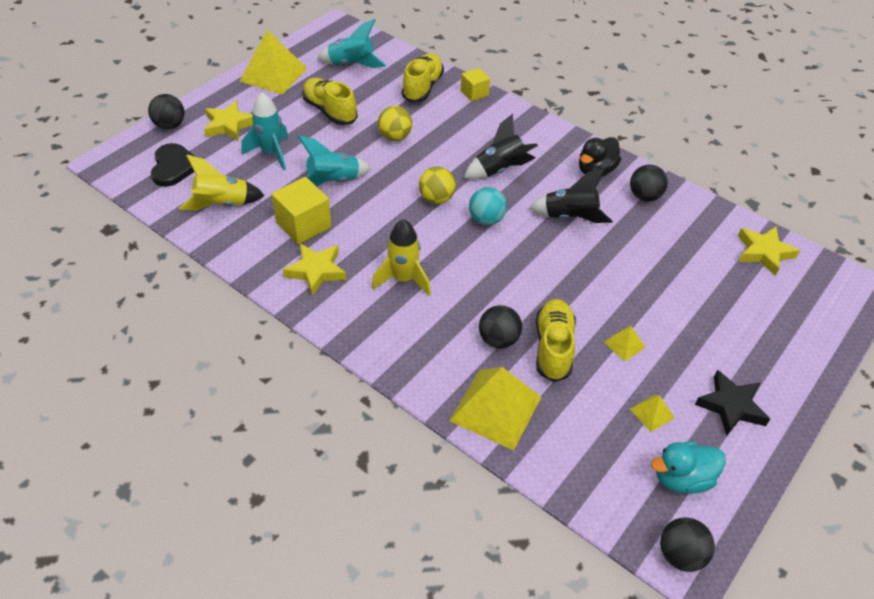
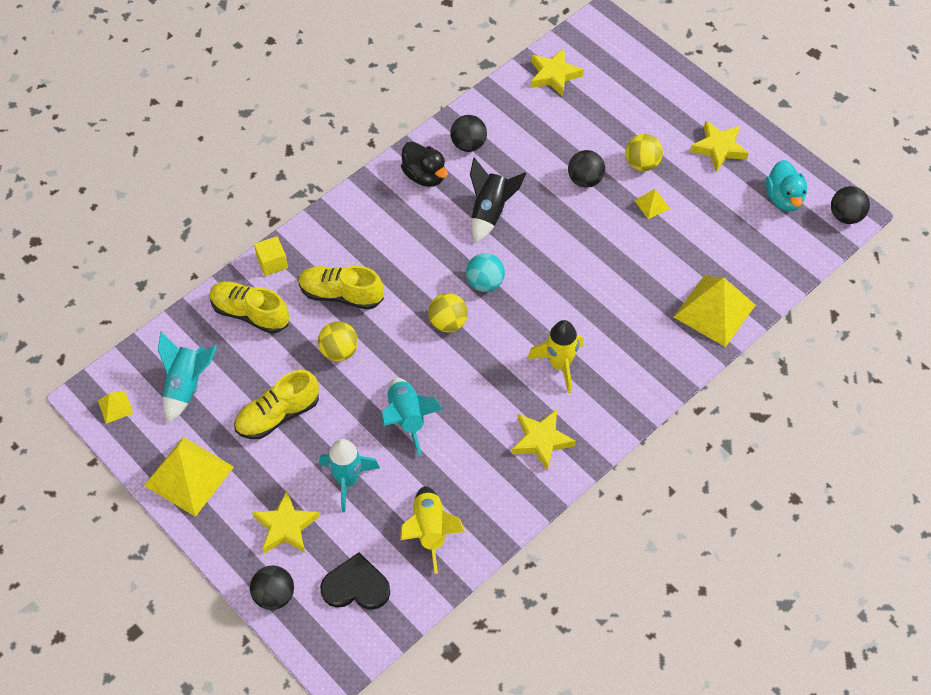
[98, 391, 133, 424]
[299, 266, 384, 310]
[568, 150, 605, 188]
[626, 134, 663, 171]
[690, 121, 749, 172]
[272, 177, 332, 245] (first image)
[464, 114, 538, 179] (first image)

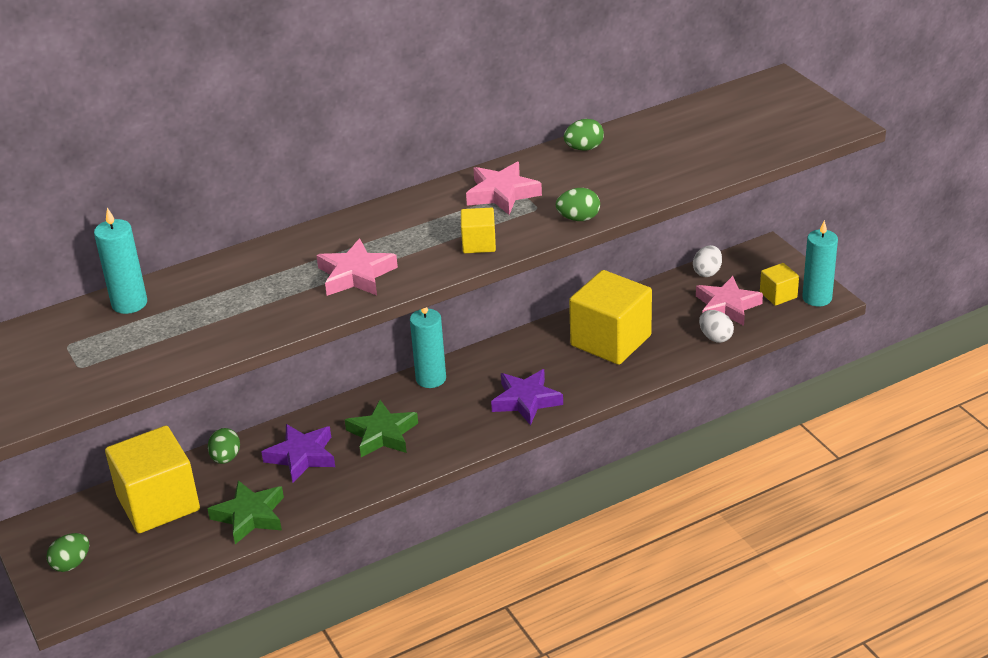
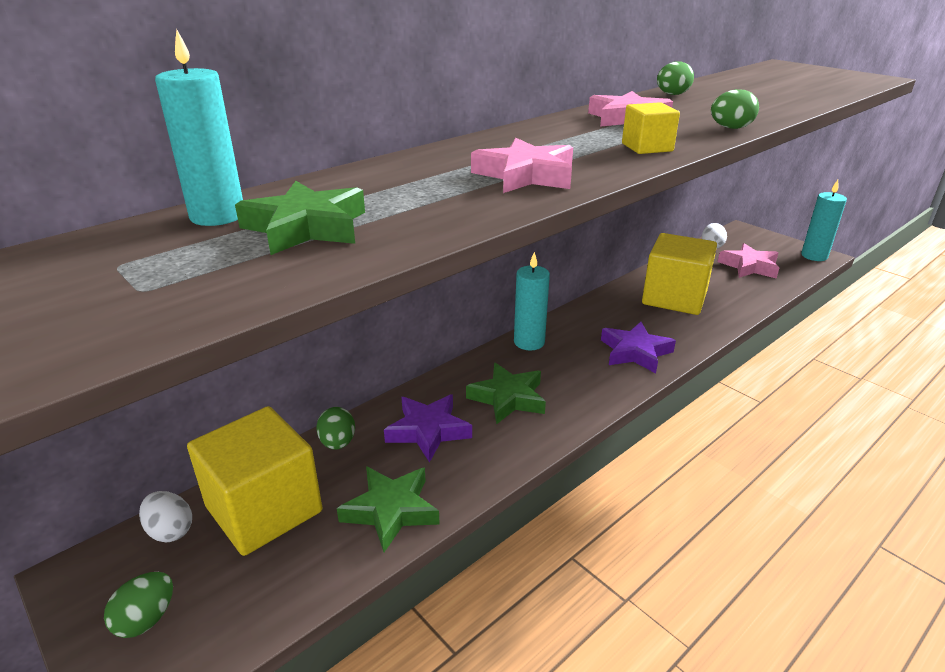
[139, 491, 192, 542]
[235, 181, 365, 255]
[760, 263, 799, 306] (first image)

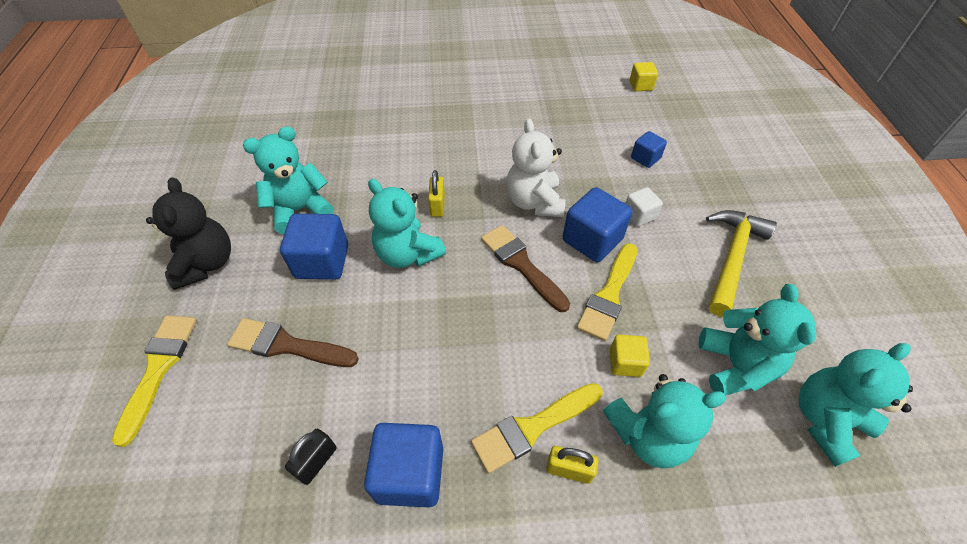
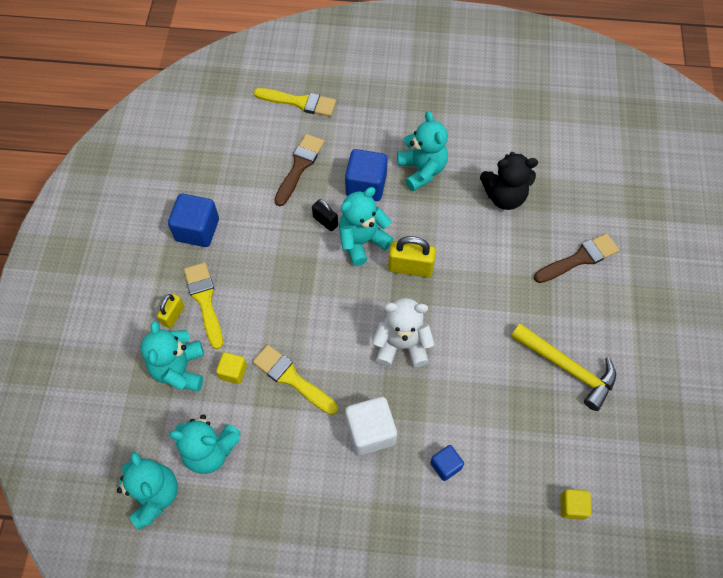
[312, 199, 338, 231]
[345, 397, 397, 455]
[388, 236, 436, 277]
[480, 152, 538, 210]
[511, 323, 616, 411]
[534, 233, 619, 283]
[563, 187, 633, 262] (first image)

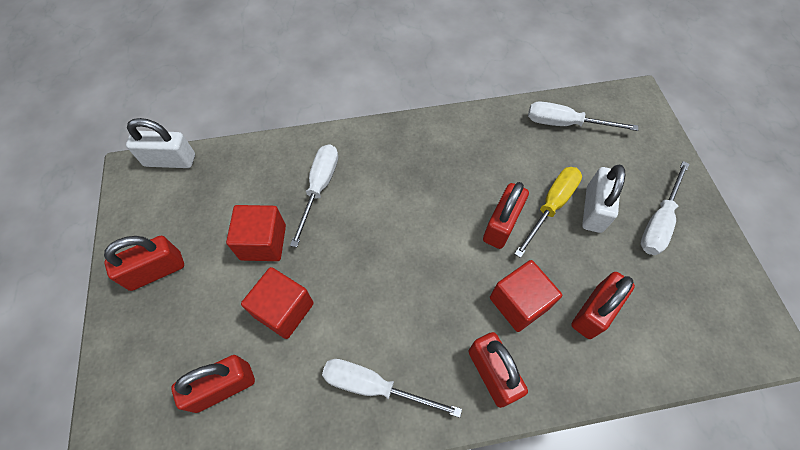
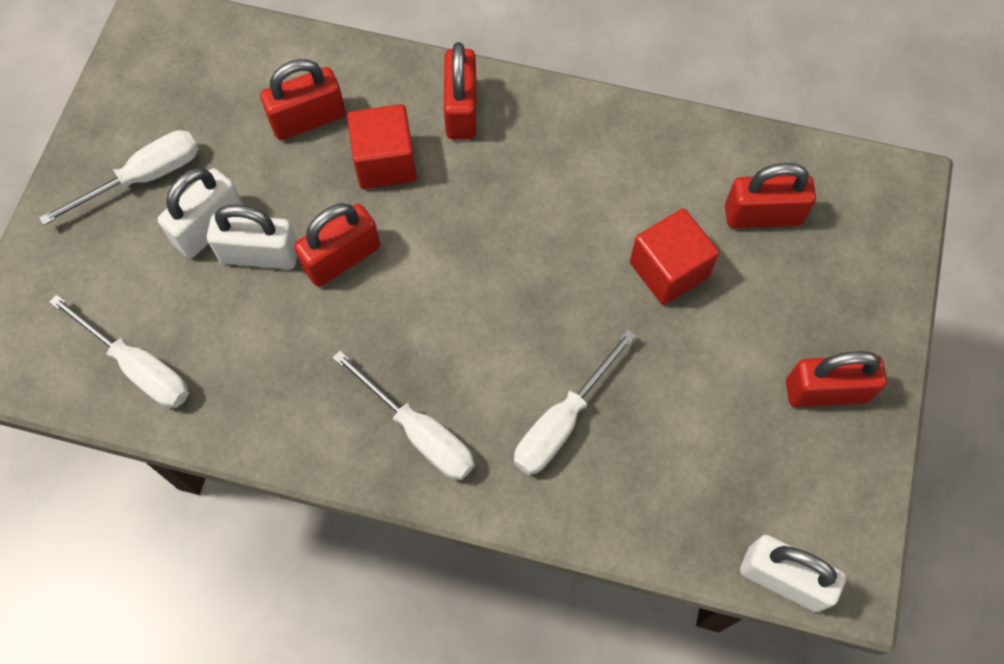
[207, 205, 297, 269]
[333, 350, 475, 480]
[226, 205, 286, 261] (first image)

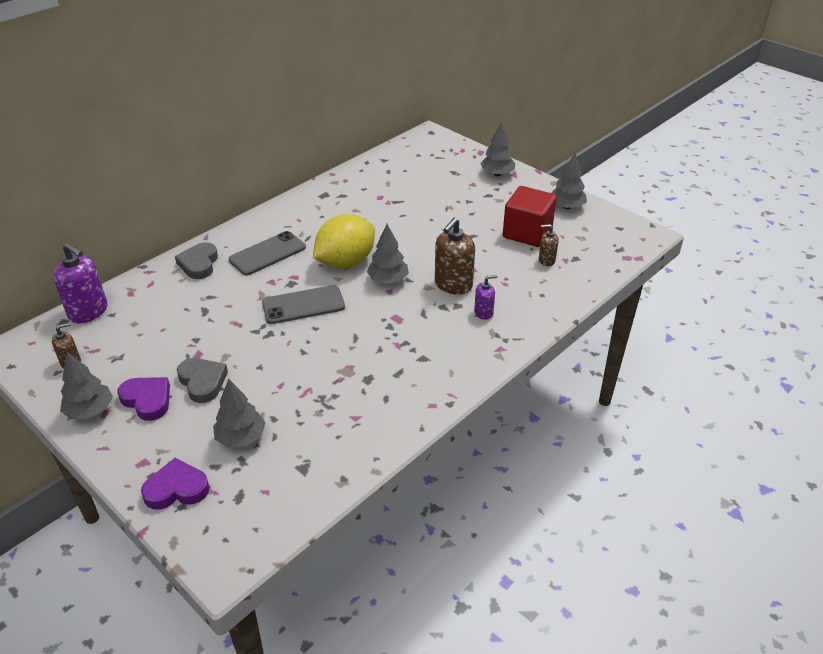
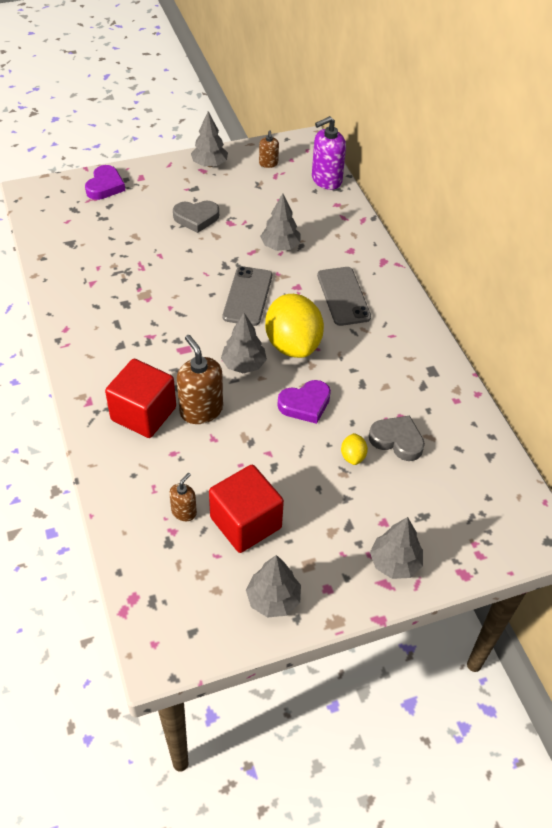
[105, 359, 176, 438]
[260, 193, 301, 251]
[277, 380, 331, 424]
[341, 433, 368, 465]
[369, 415, 425, 461]

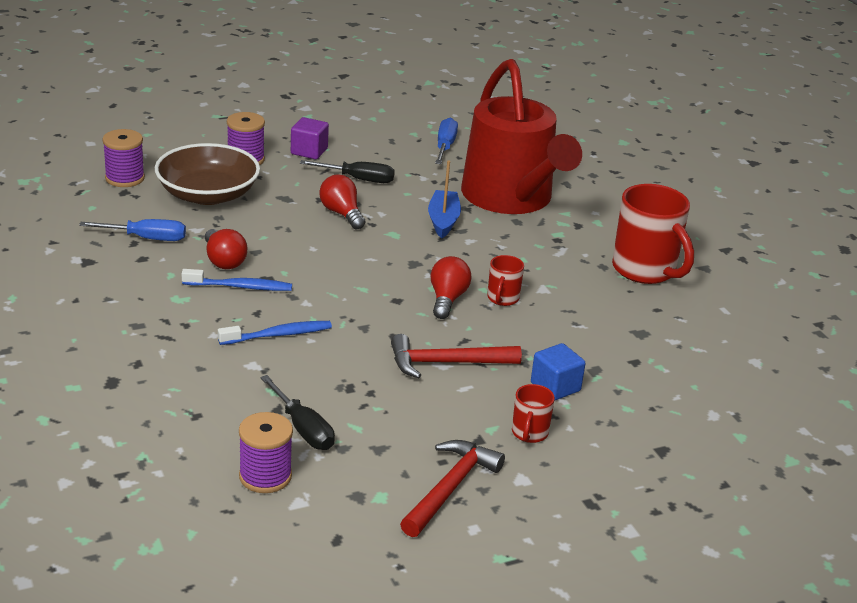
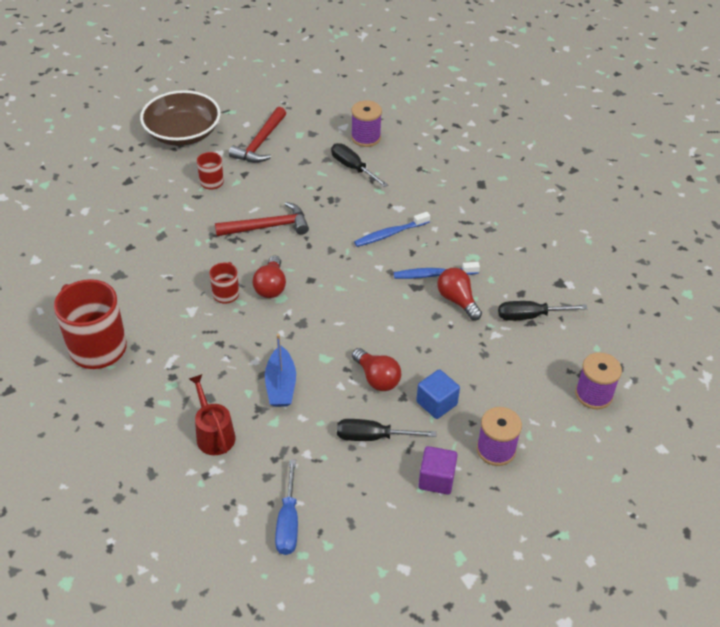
[140, 90, 221, 146]
[189, 374, 235, 455]
[416, 369, 460, 419]
[498, 301, 588, 321]

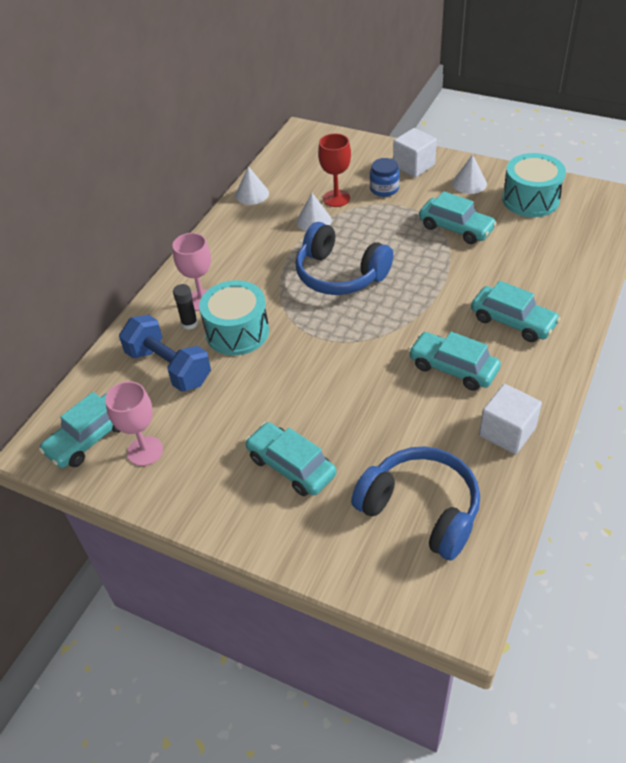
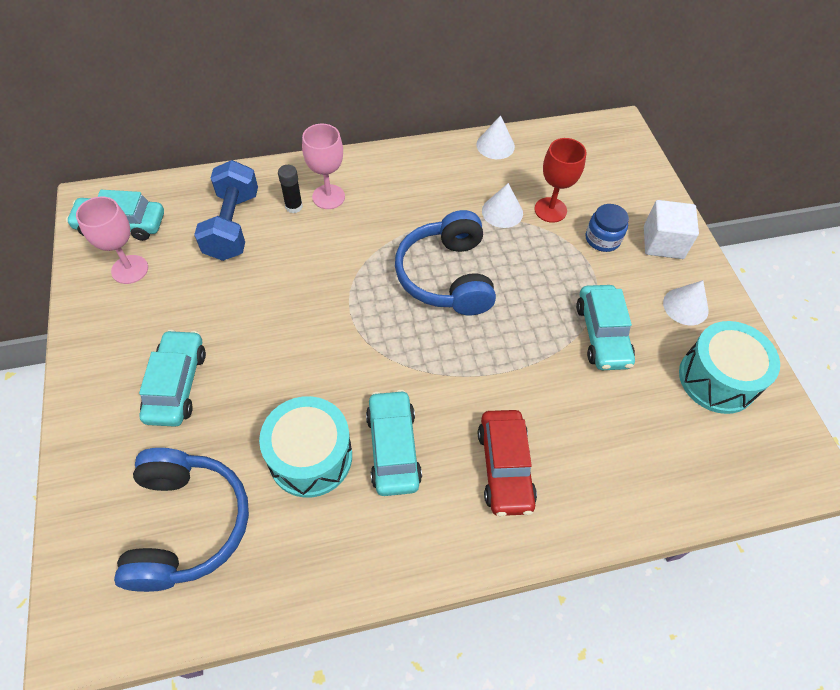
[259, 396, 352, 498]
[478, 410, 537, 516]
[479, 384, 542, 454] (first image)

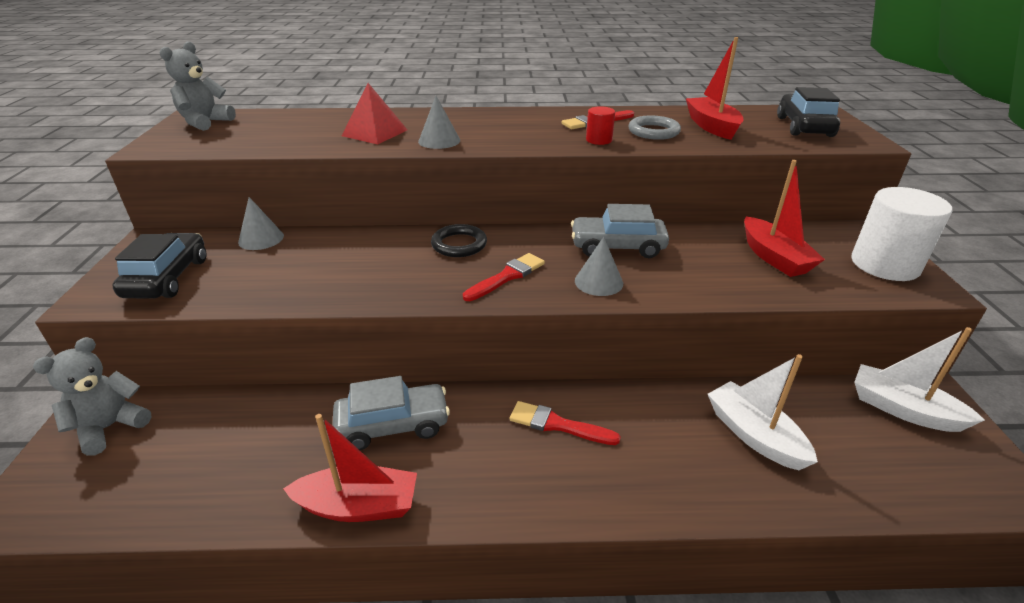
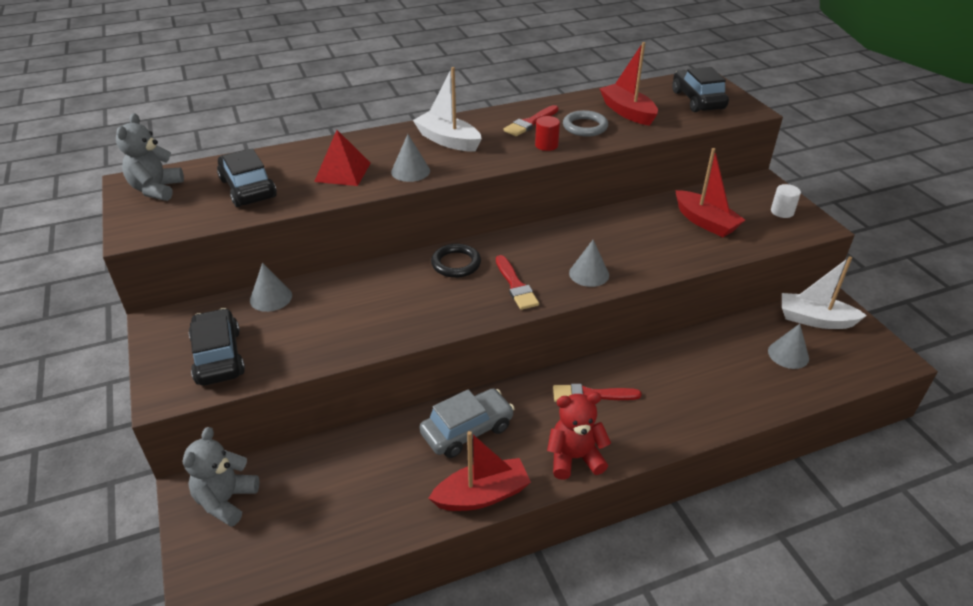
[217, 148, 277, 207]
[413, 67, 482, 152]
[496, 255, 539, 310]
[547, 392, 611, 480]
[768, 324, 809, 369]
[771, 184, 801, 218]
[571, 204, 669, 258] (first image)

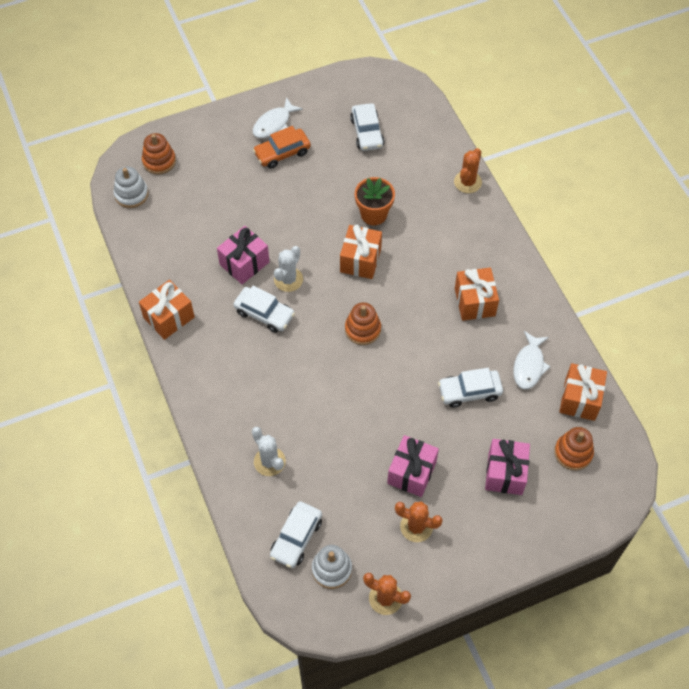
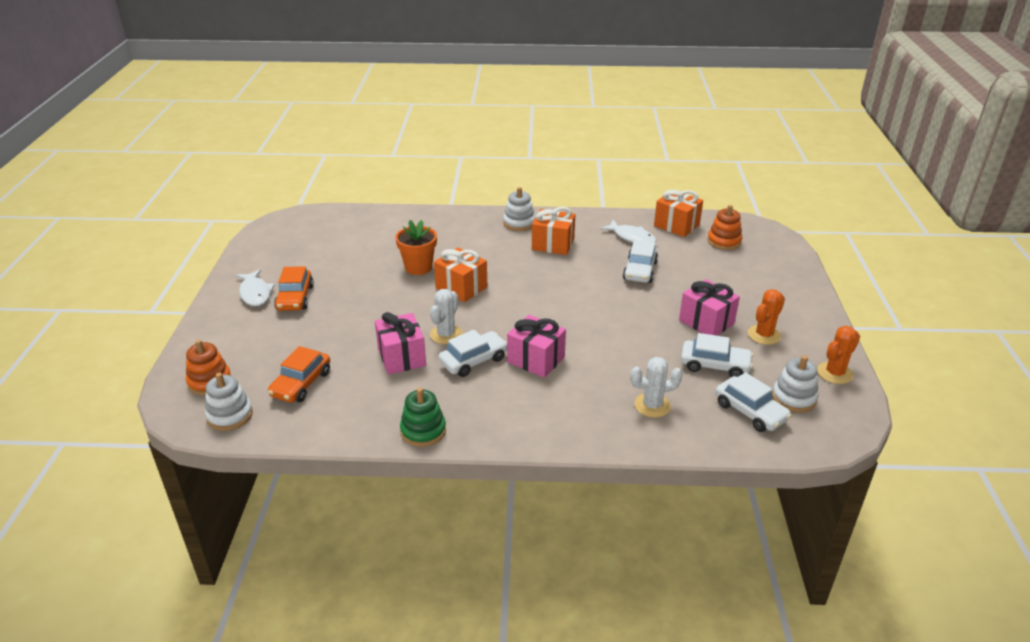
[268, 346, 330, 403]
[400, 388, 446, 447]
[430, 289, 463, 344]
[503, 187, 535, 231]
[507, 315, 566, 378]
[681, 333, 753, 377]
[345, 302, 381, 345] (first image)
[454, 148, 482, 193] (first image)

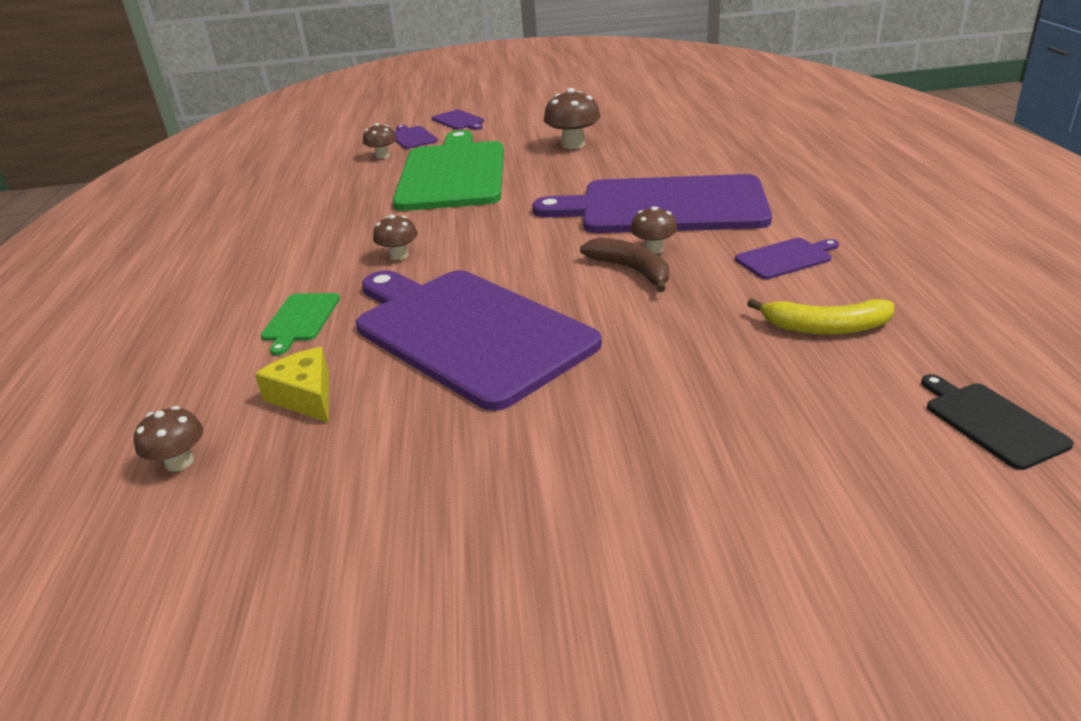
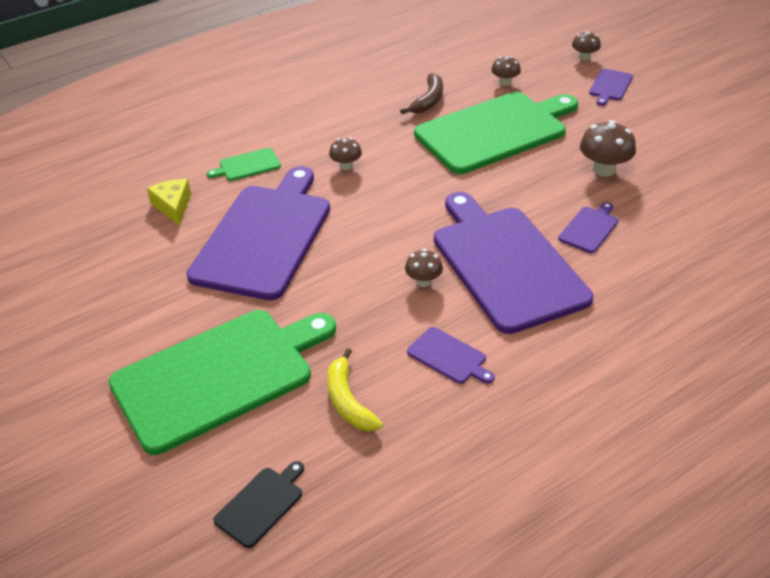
[109, 310, 336, 455]
[147, 179, 191, 226]
[400, 73, 443, 114]
[558, 202, 618, 253]
[572, 31, 601, 61]

